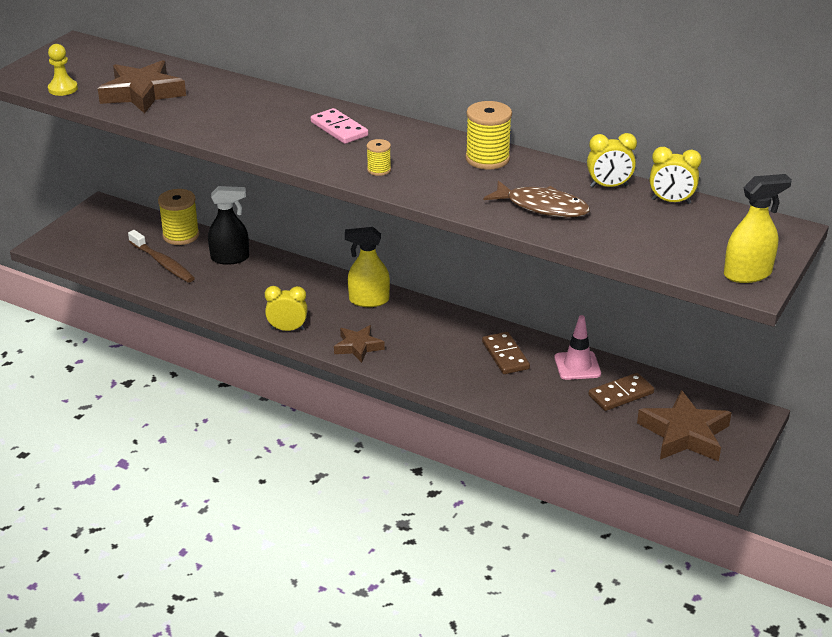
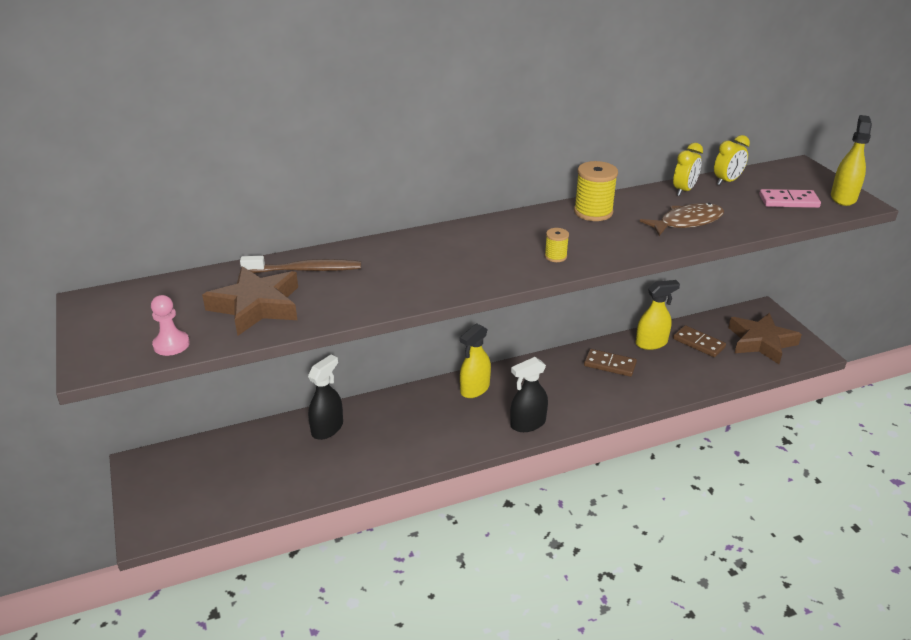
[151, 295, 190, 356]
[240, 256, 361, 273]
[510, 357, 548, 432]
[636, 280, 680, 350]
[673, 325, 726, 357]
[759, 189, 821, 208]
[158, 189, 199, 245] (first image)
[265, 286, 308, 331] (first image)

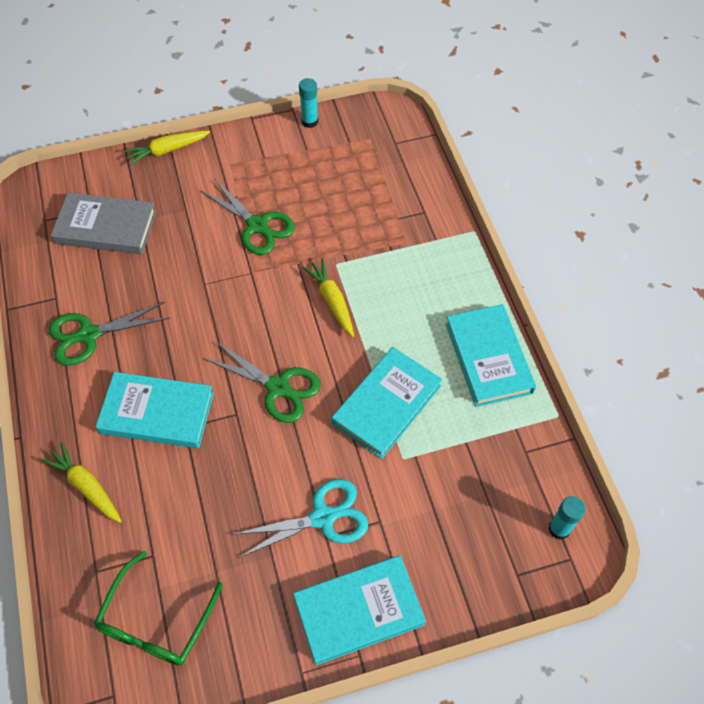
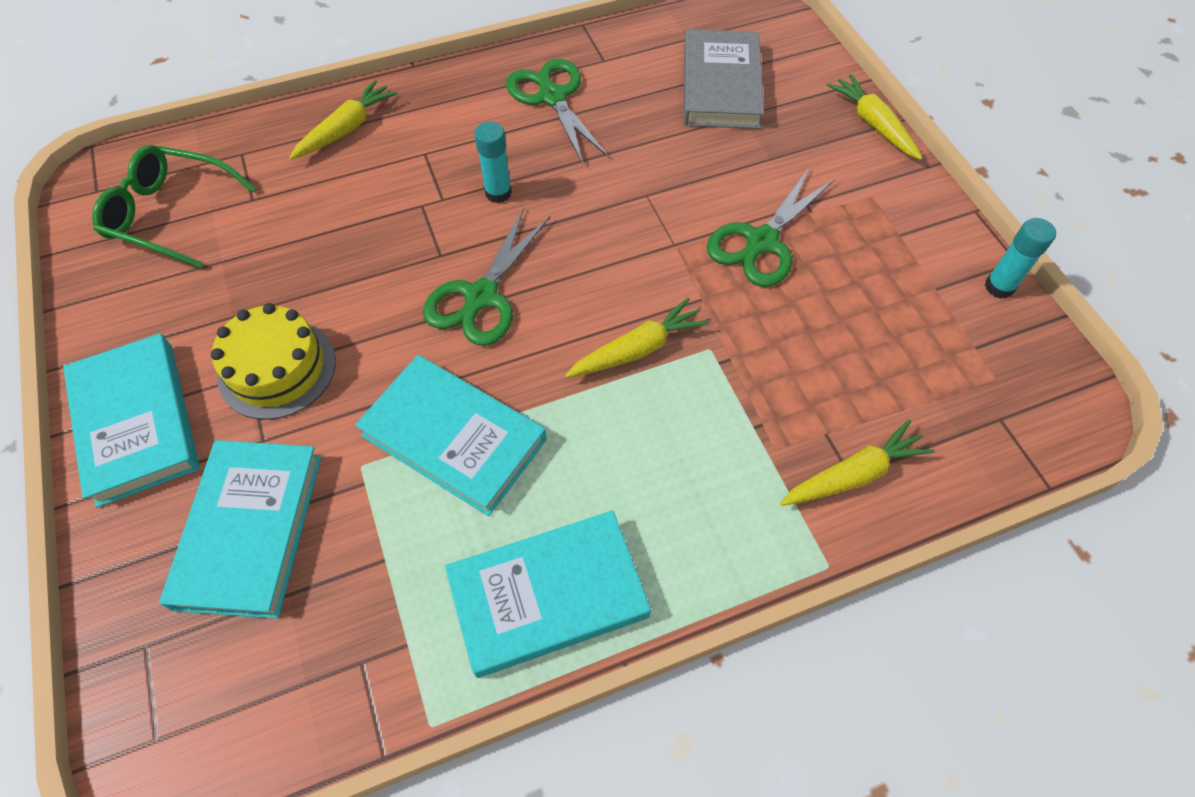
[159, 440, 321, 619]
[211, 303, 336, 420]
[474, 122, 512, 203]
[780, 420, 935, 506]

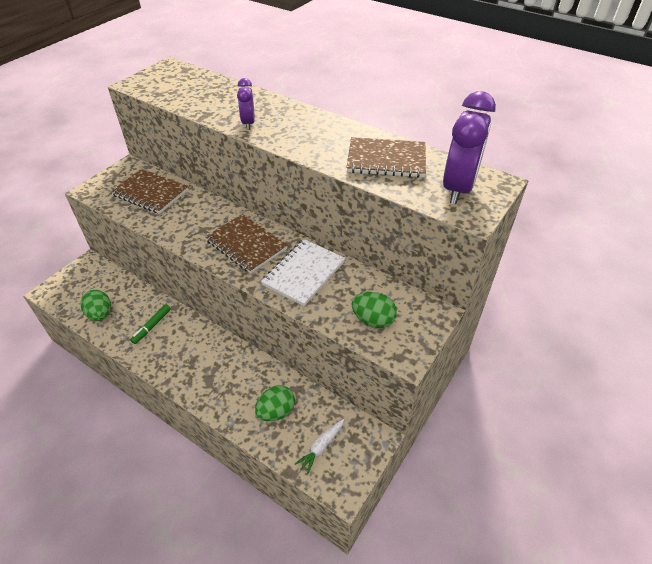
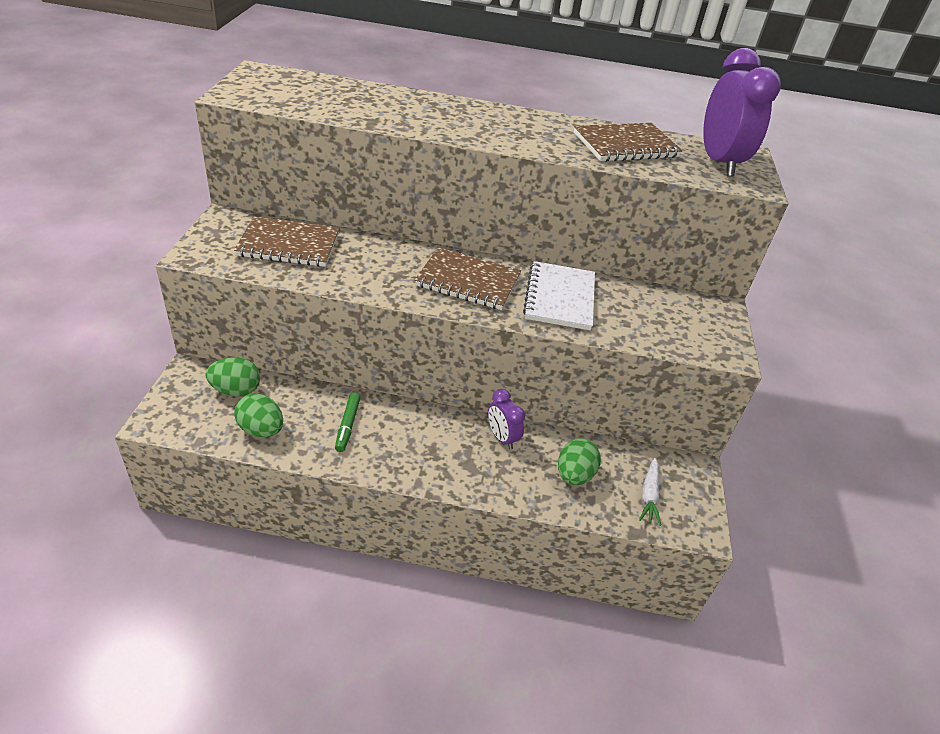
[206, 357, 260, 397]
[488, 389, 525, 450]

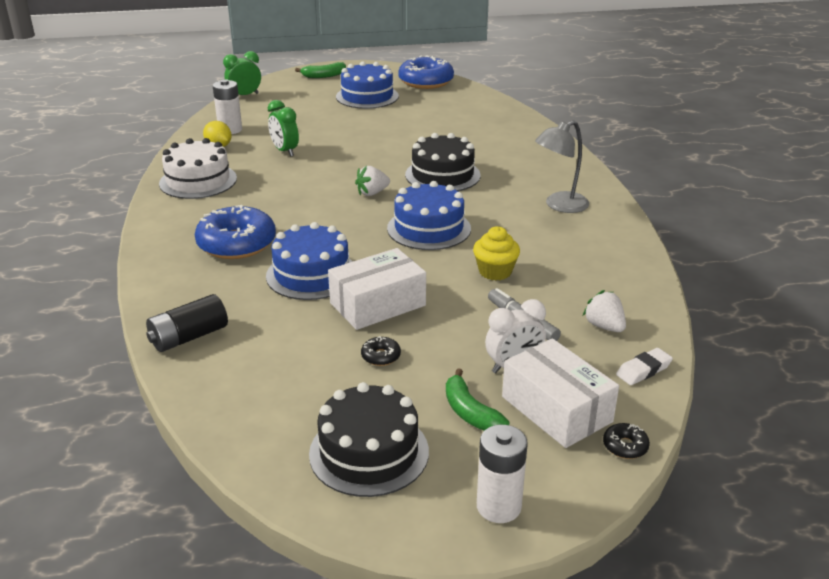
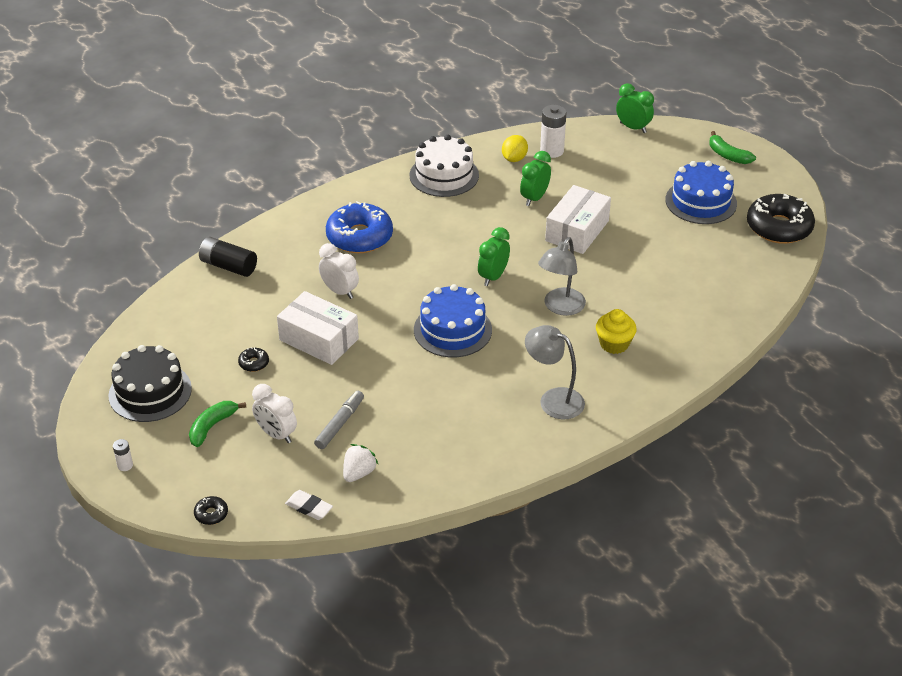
[113, 439, 133, 471]
[319, 243, 359, 299]
[478, 227, 510, 286]
[538, 237, 586, 316]
[545, 185, 611, 254]
[596, 309, 637, 354]
[747, 194, 815, 244]

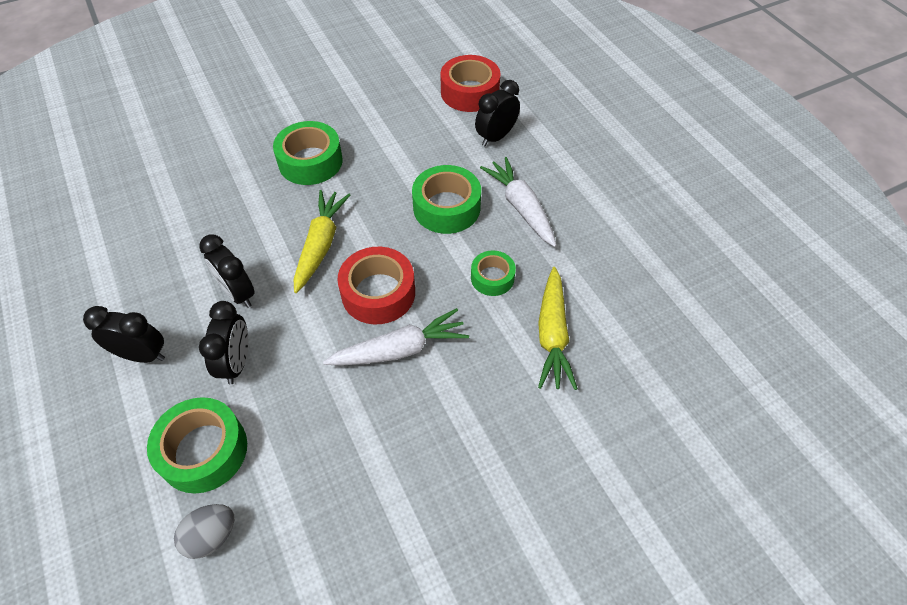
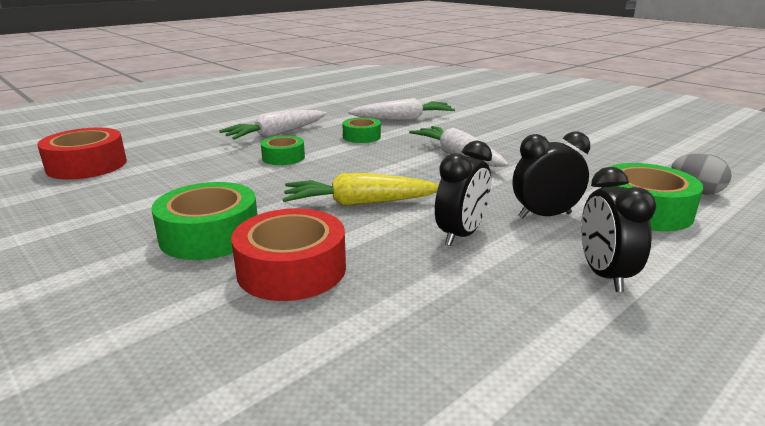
[231, 208, 346, 301]
[261, 135, 305, 165]
[348, 98, 455, 121]
[475, 80, 520, 146] (first image)

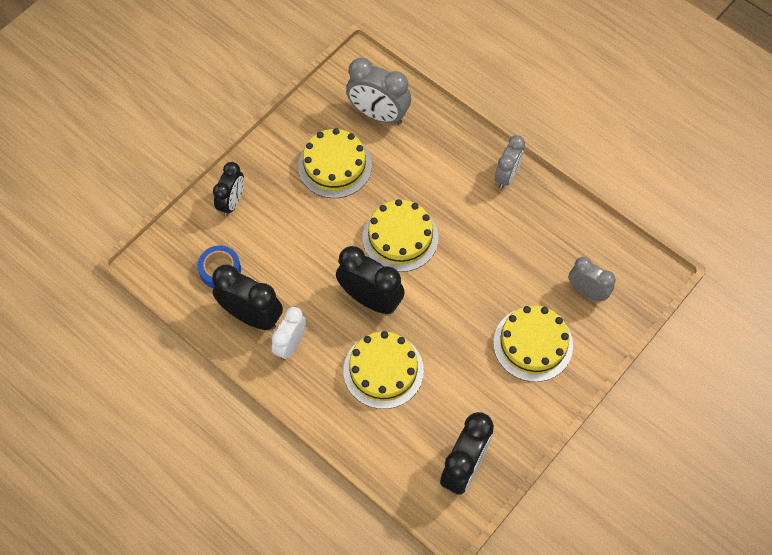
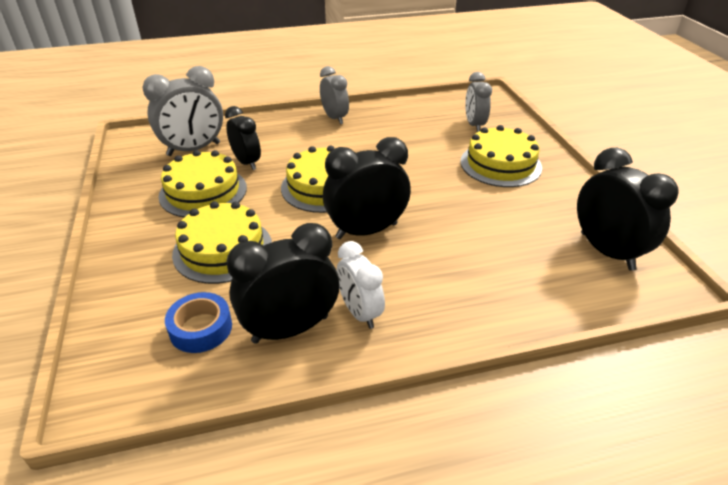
[172, 201, 272, 284]
[225, 106, 261, 170]
[465, 72, 492, 132]

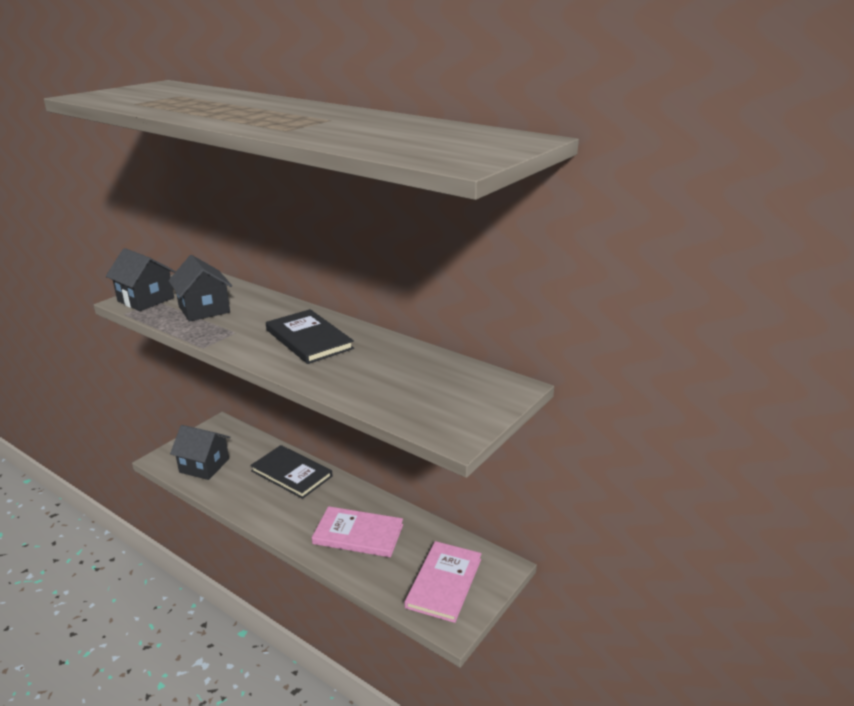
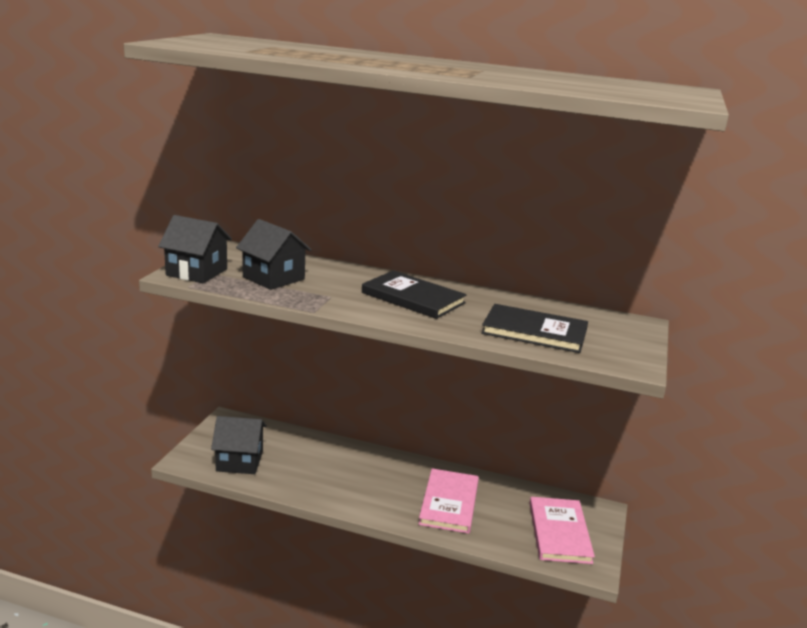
[418, 468, 479, 534]
[481, 304, 588, 353]

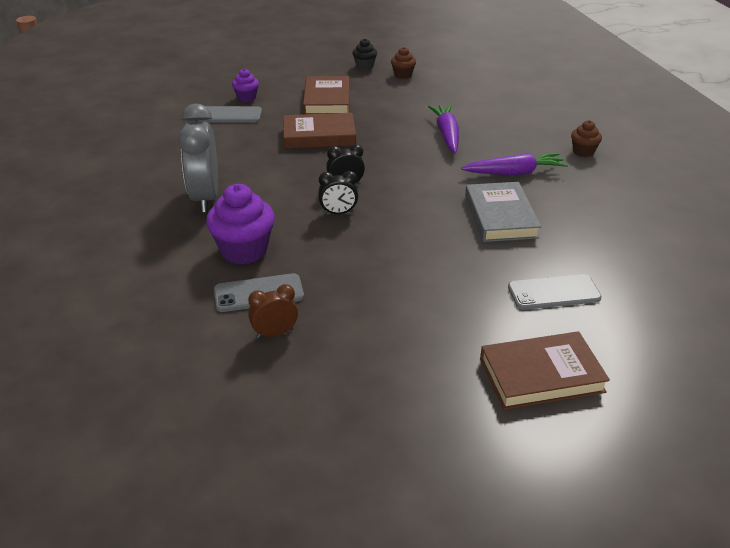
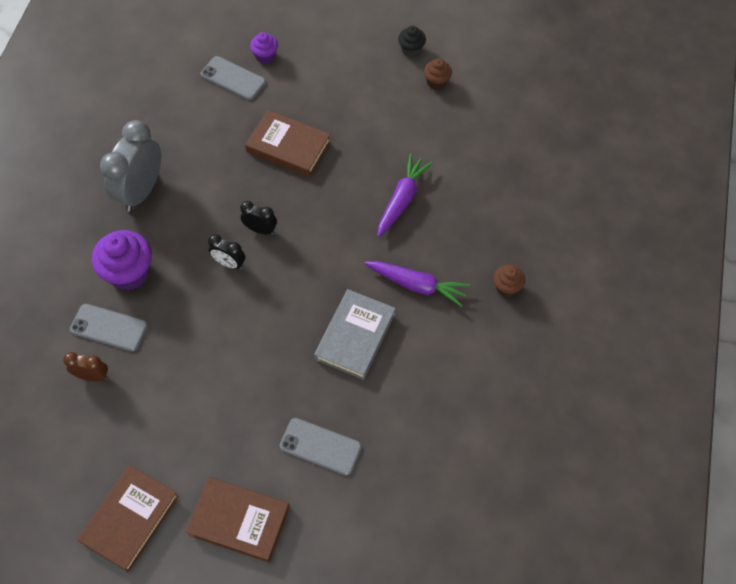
[77, 465, 179, 572]

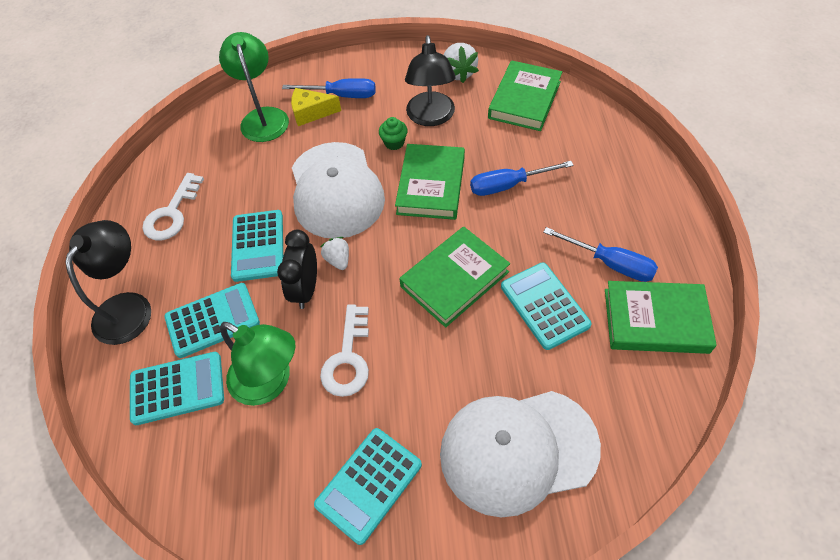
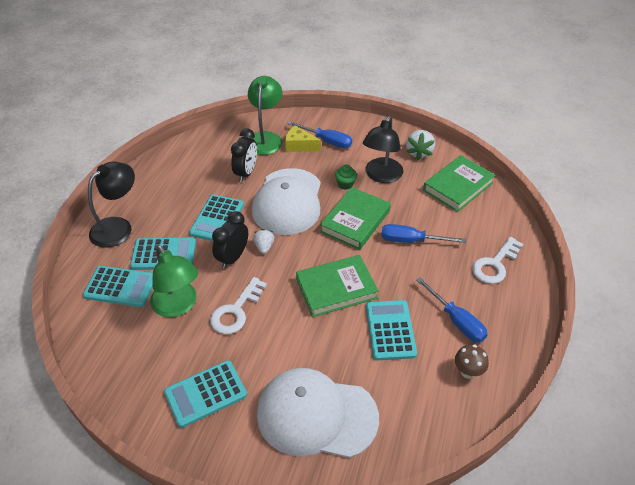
[231, 129, 257, 182]
[455, 344, 489, 379]
[472, 237, 523, 284]

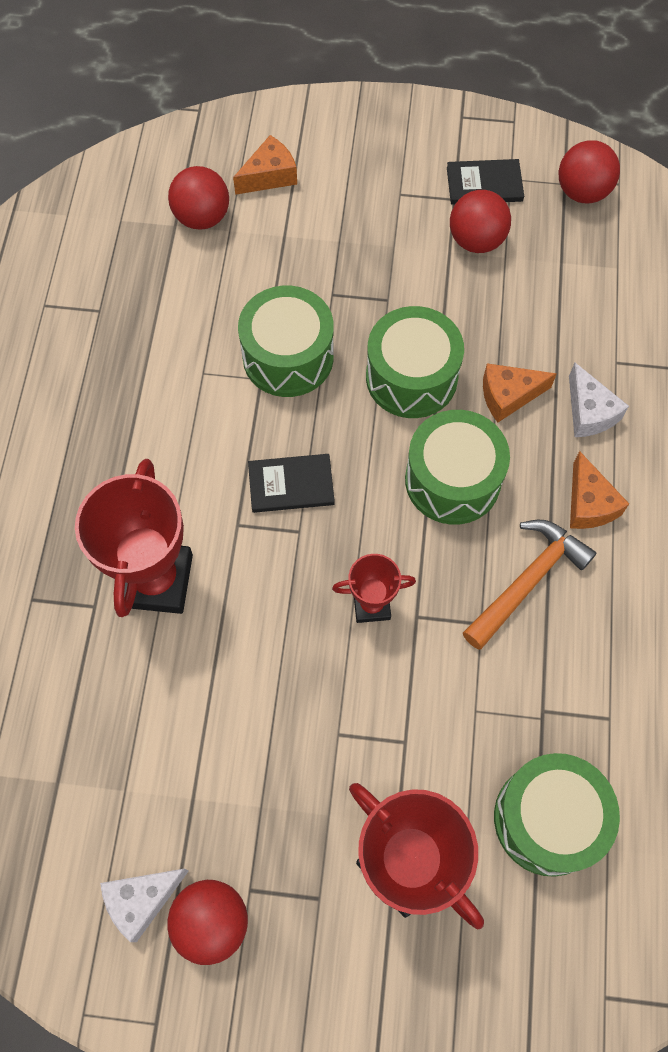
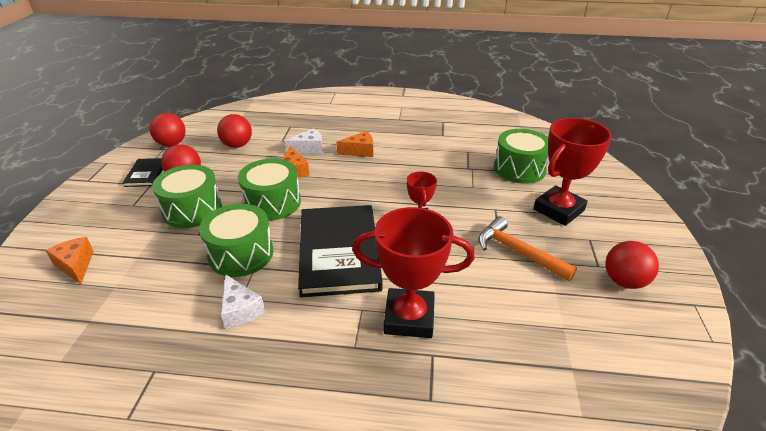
[152, 165, 222, 228]
[217, 114, 252, 148]
[221, 274, 265, 329]
[298, 205, 383, 297]
[478, 216, 577, 281]

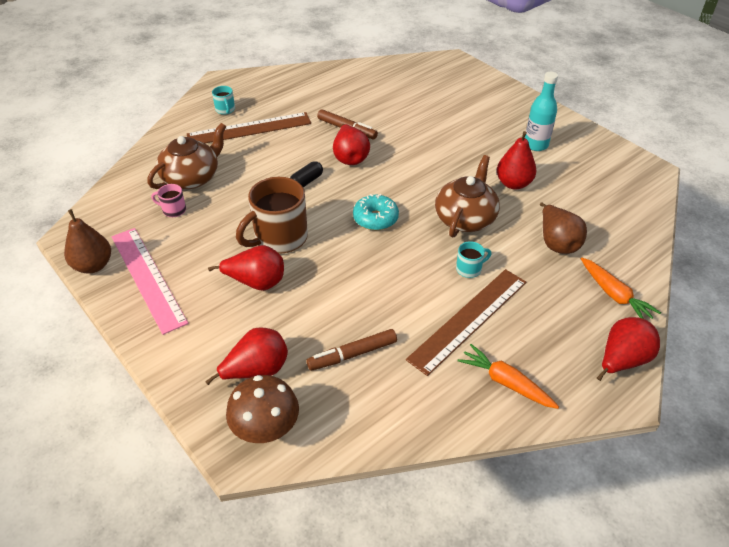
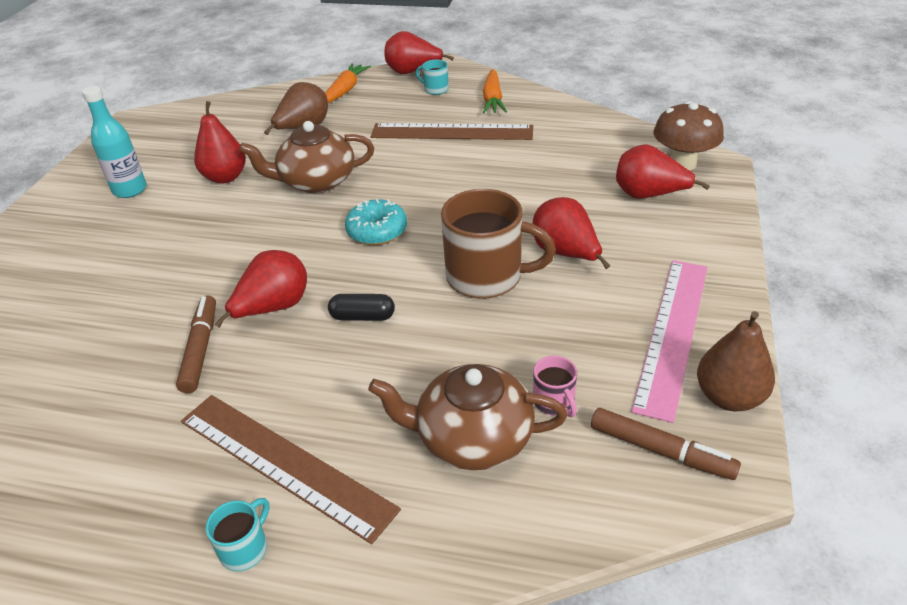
[416, 60, 449, 95]
[591, 408, 741, 480]

